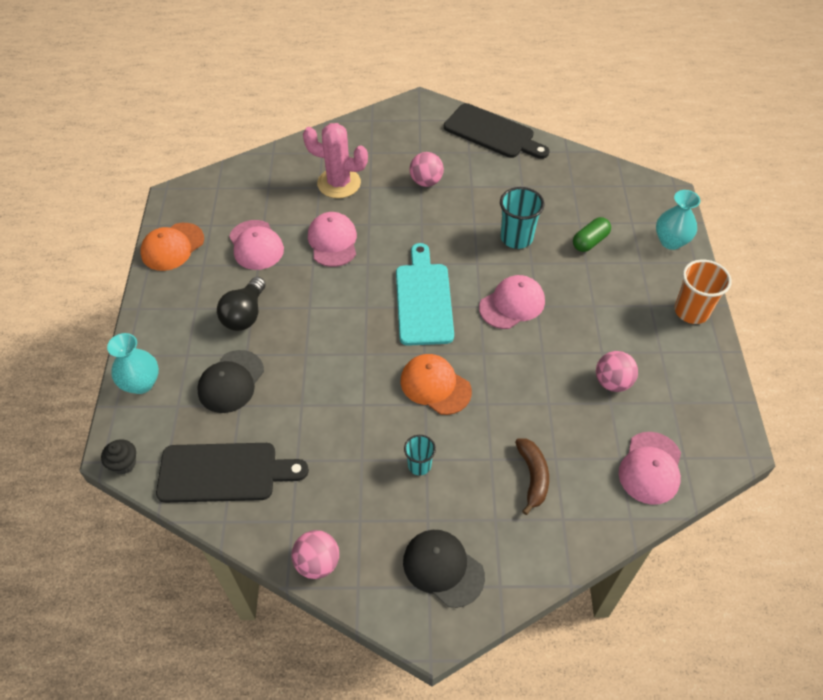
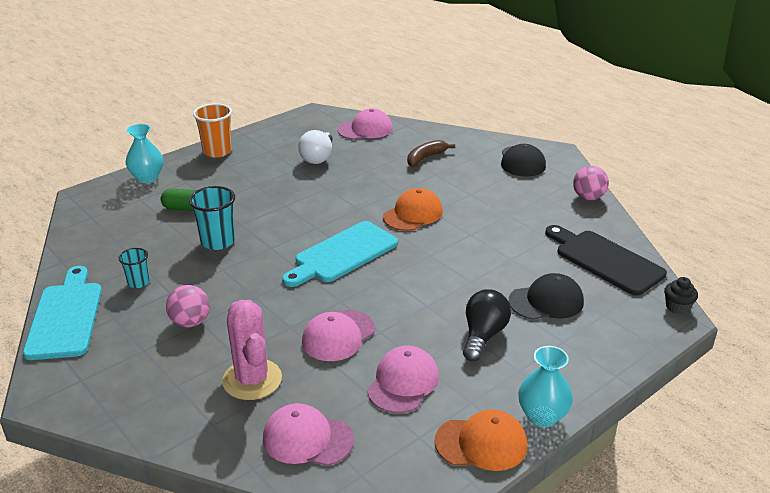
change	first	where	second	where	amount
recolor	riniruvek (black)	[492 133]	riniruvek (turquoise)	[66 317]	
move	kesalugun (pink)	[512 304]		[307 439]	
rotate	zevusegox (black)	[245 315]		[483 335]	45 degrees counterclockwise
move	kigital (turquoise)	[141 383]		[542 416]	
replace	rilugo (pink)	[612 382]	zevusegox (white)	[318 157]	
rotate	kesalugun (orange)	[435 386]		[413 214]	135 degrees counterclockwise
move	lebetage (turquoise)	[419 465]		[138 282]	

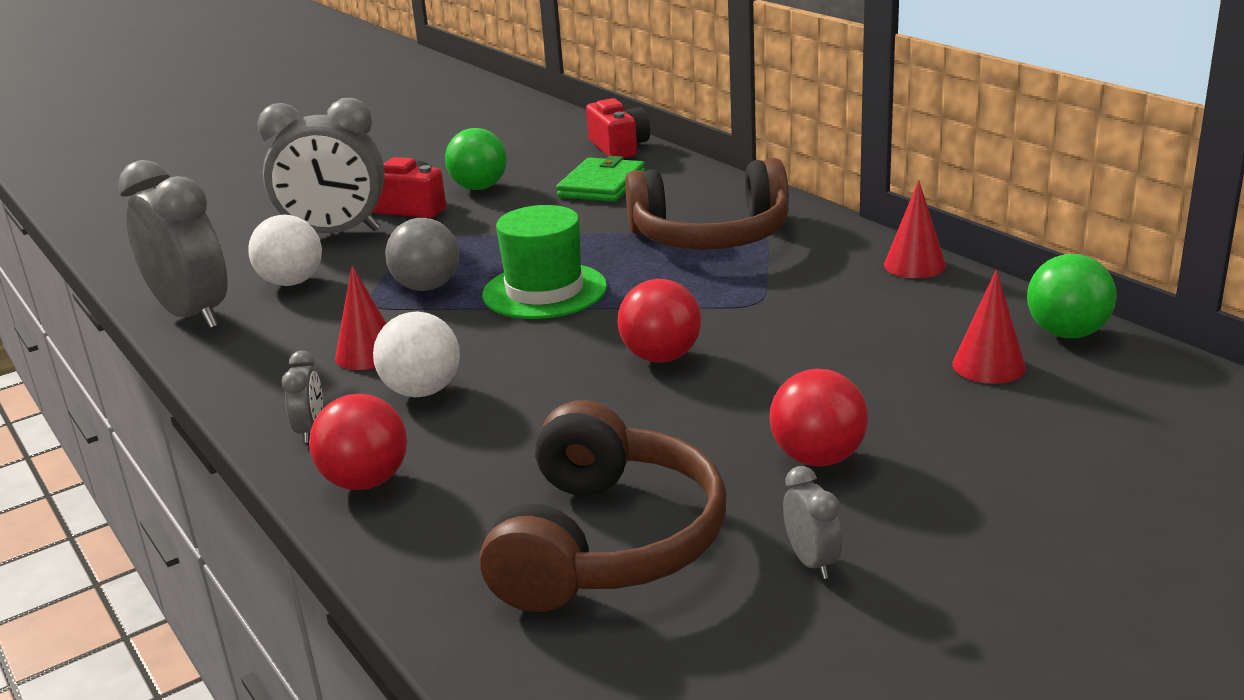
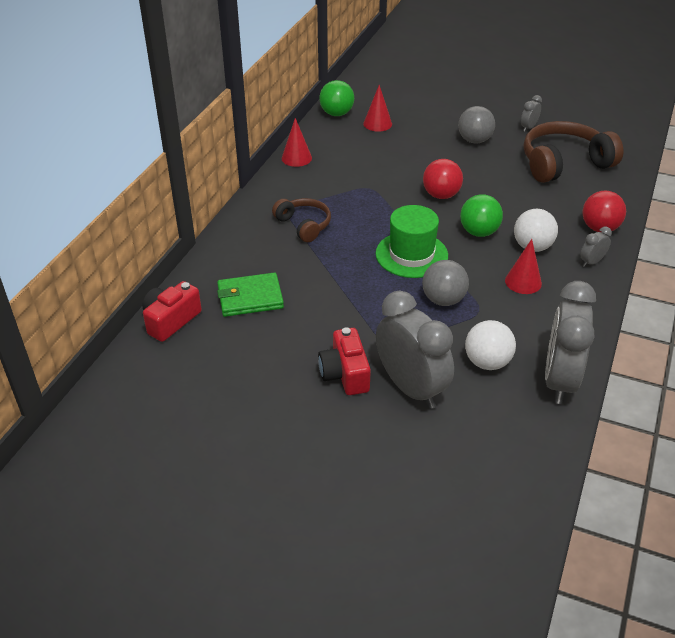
change	first	where	second	where	amount
move	rilugo (green)	[479 187]		[479 232]	
resize	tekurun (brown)	[710 236]		[304 225]	x0.57
recolor	rilugo (red)	[818 458]	rilugo (grey)	[474 140]	

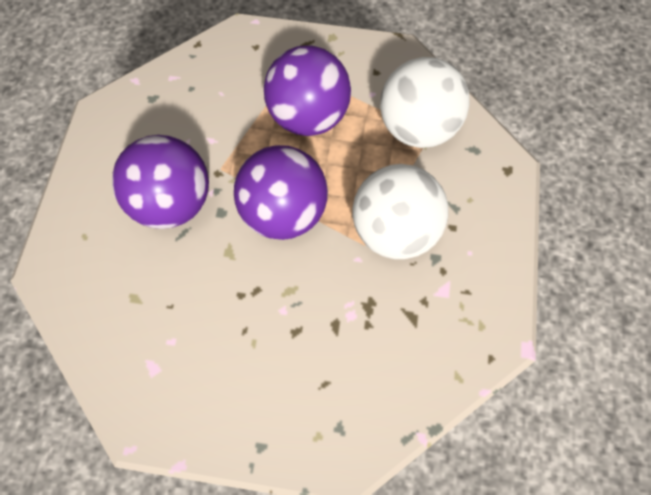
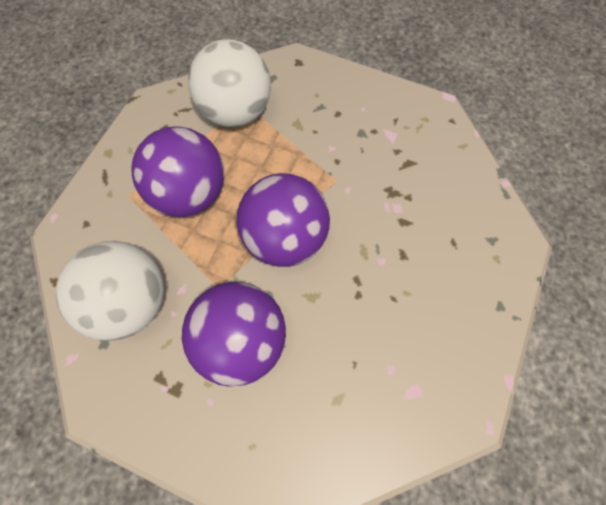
change	first	where	second	where	amount
move	rilugo (white)	[394 230]		[130 302]	

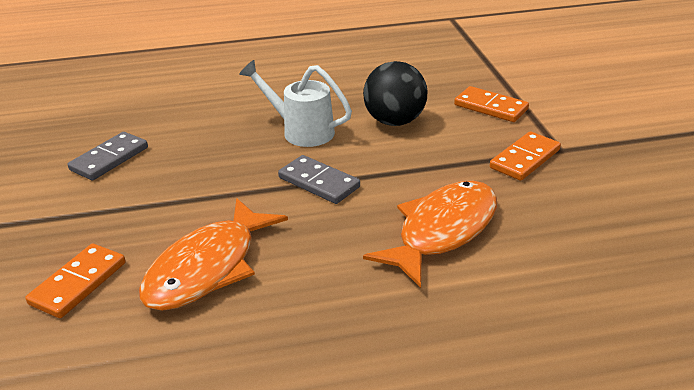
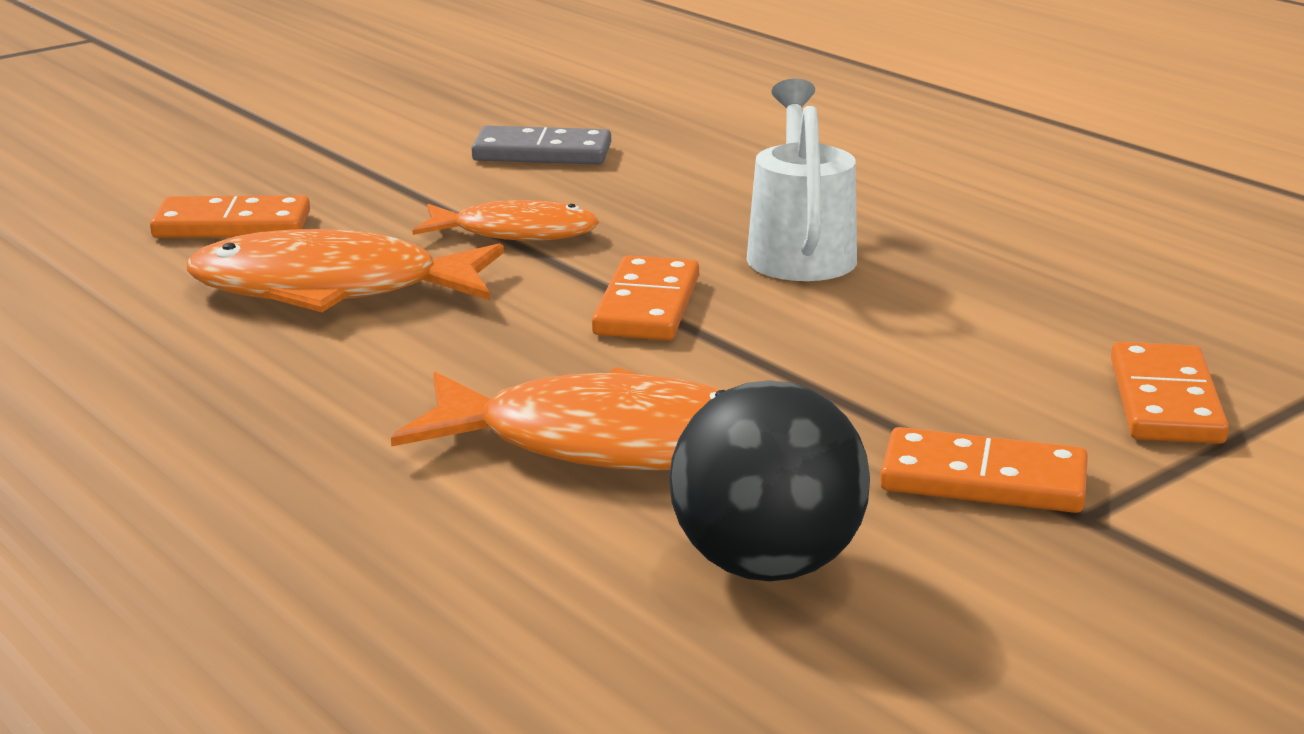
change	first	where	second	where	amount
move	rilugo (black)	[395 121]		[766 566]	
recolor	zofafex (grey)	[319 182]	zofafex (orange)	[646 306]	
insert			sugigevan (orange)	[516 233]	

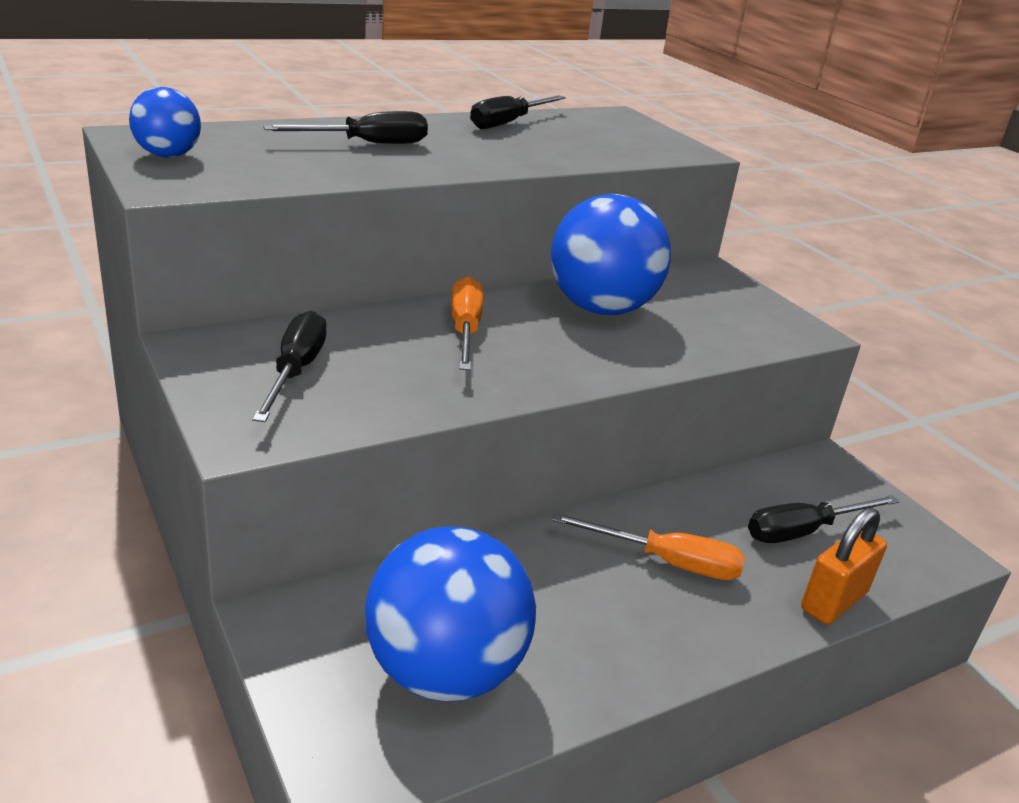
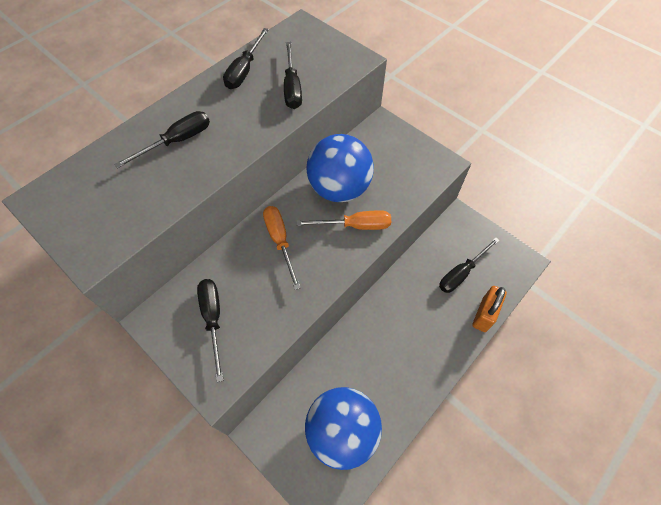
change	first	where	second	where	amount
delete	rilugo (blue)	[168 155]			
move	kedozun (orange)	[667 562]		[355 226]	
insert			kedozun (black)	[292 88]	

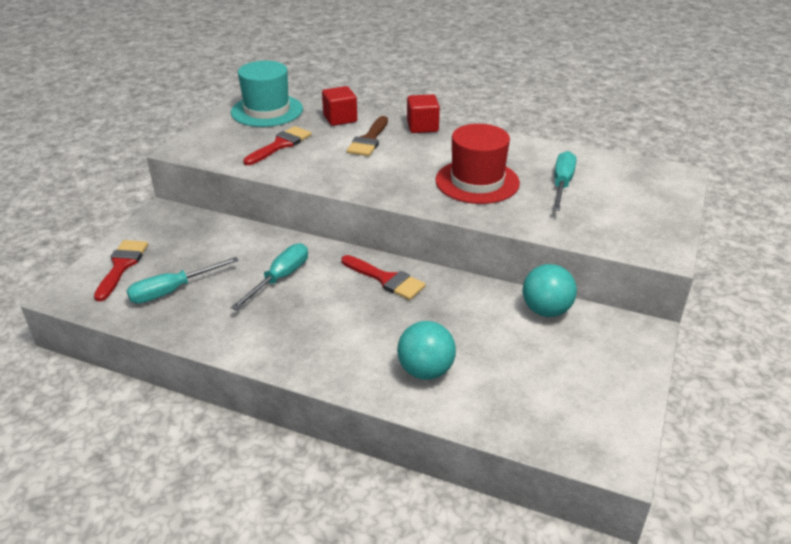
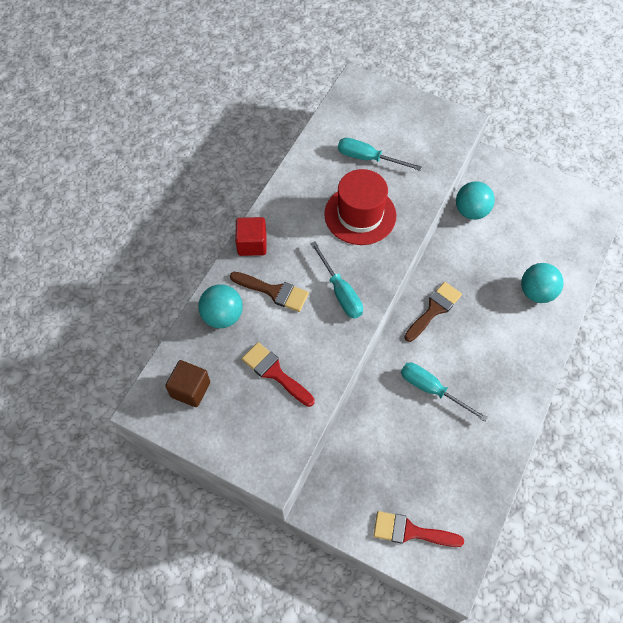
change	first	where	second	where	amount
replace	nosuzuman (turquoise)	[267 111]	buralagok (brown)	[190 389]	
replace	buralagok (red)	[340 119]	rilugo (turquoise)	[222 316]	
recolor	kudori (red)	[386 279]	kudori (brown)	[434 309]	
move	kedozun (turquoise)	[172 291]		[340 292]	

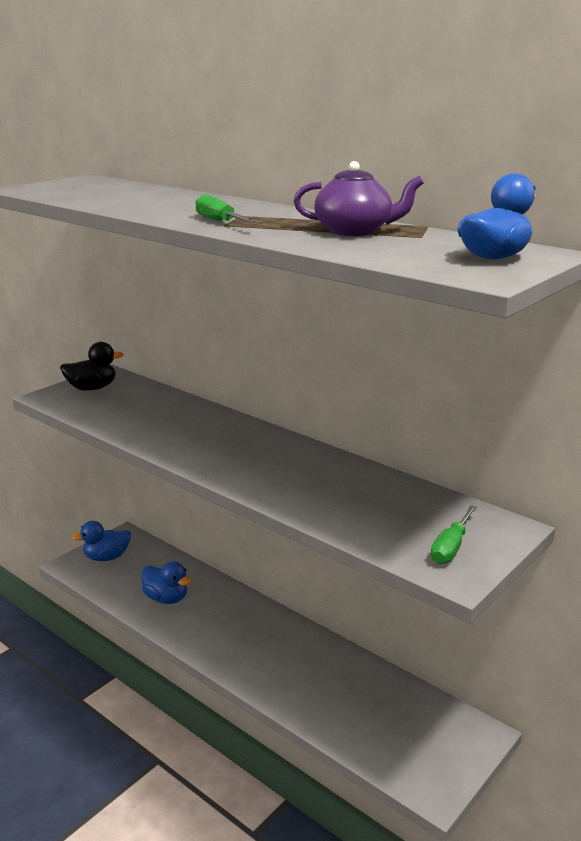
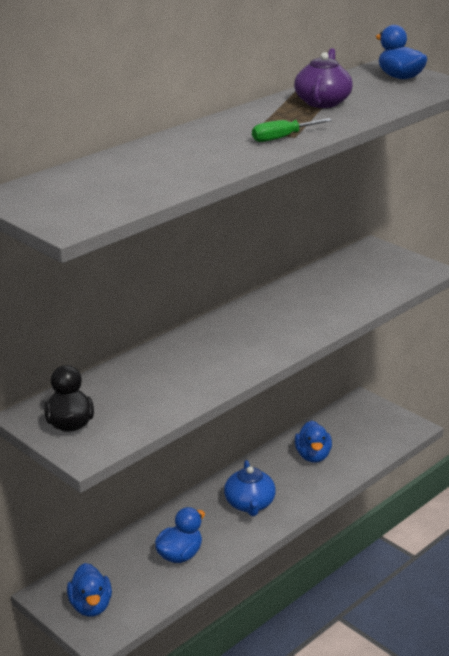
change	first	where	second	where	amount
delete	kedozun (green)	[451 547]			
insert			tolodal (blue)	[313 456]	
insert			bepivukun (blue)	[249 504]	

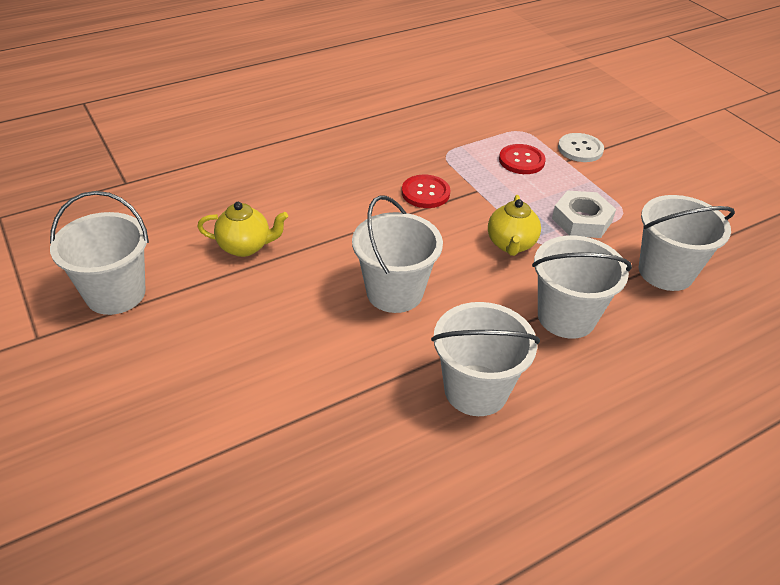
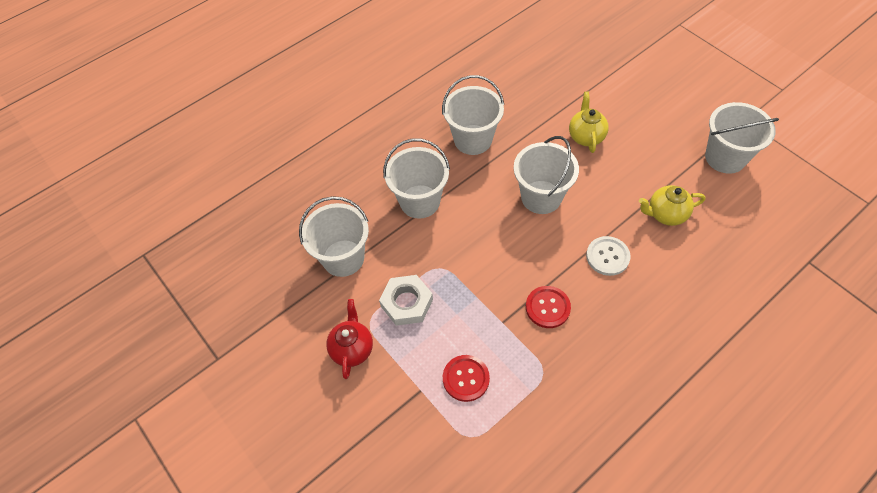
change	first	where	second	where	amount
move	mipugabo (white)	[580 149]		[607 256]	
move	bepivukun (yellow)	[511 245]		[586 136]	
insert			bepivukun (red)	[352 349]	

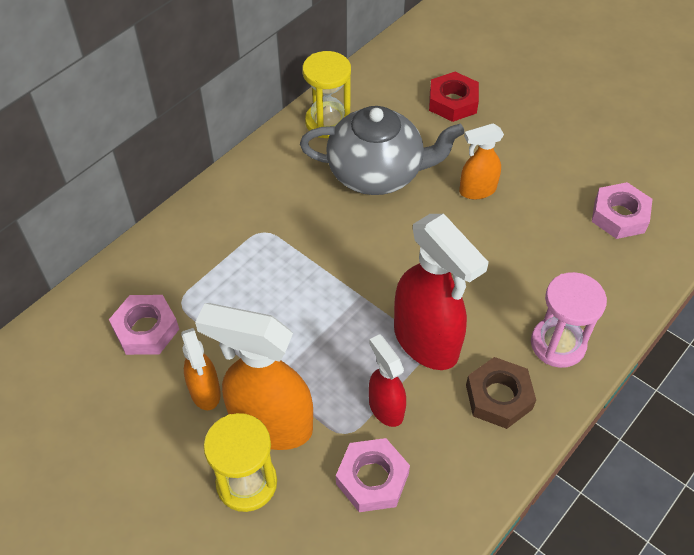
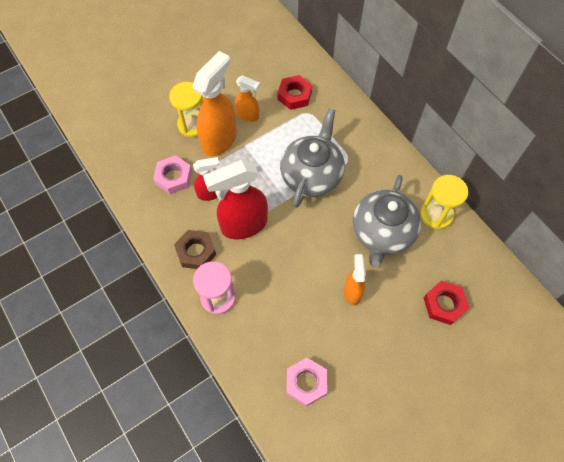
change	first	where	second	where	amount
recolor	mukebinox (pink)	[146 329]	mukebinox (red)	[294 95]	
rotate	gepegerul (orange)	[205 392]		[248 115]	150 degrees counterclockwise
insert			bepivukun (grey)	[311 175]	

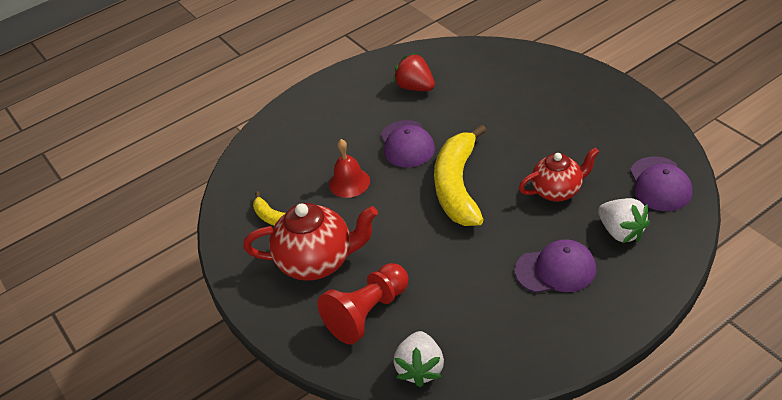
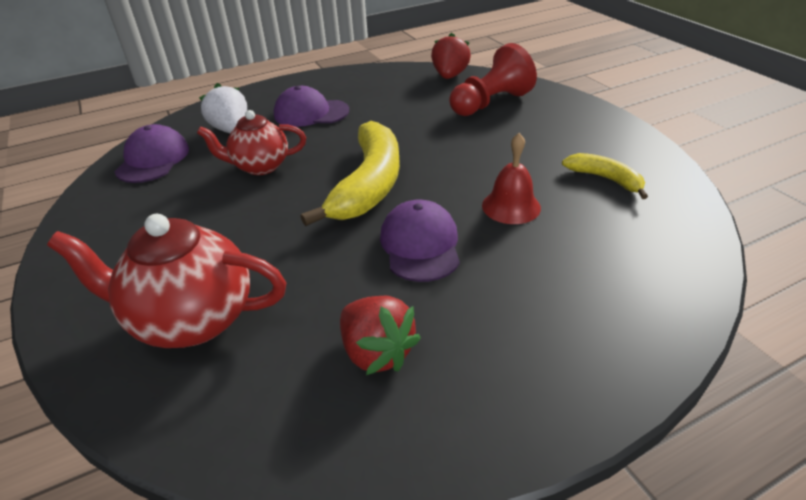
change	first	where	second	where	amount
move	bepivukun (red)	[317 262]		[192 319]	
recolor	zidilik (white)	[420 369]	zidilik (red)	[449 76]	

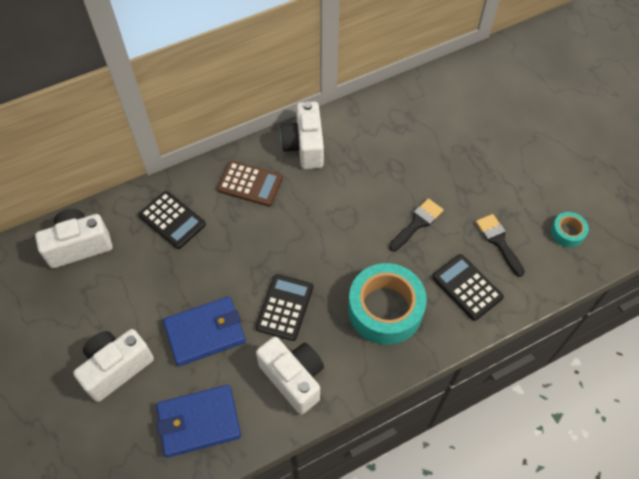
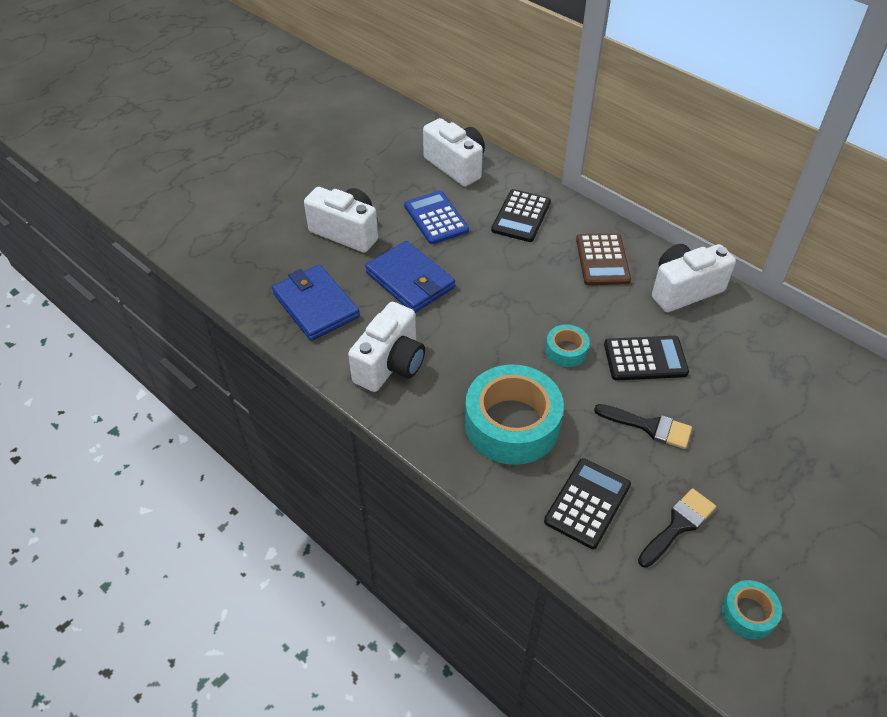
change	first	where	second	where	amount
move	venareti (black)	[285 307]		[645 359]	
insert			venareti (blue)	[436 218]	
insert			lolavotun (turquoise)	[566 350]	

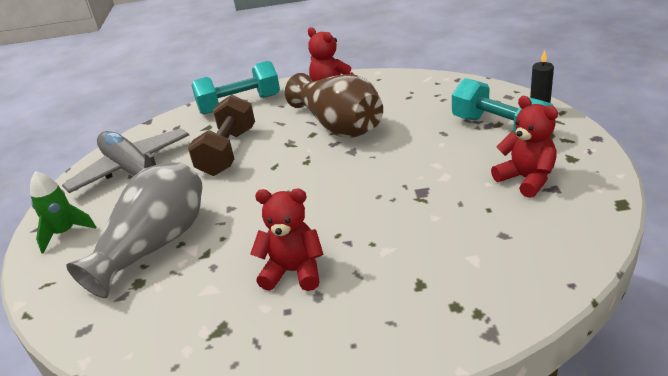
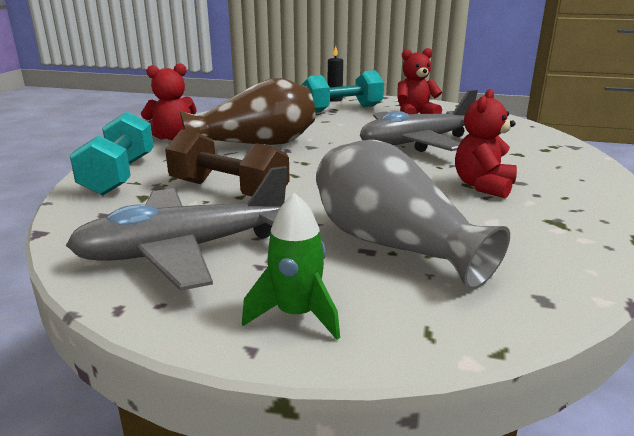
change	first	where	second	where	amount
insert			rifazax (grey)	[416 143]	

